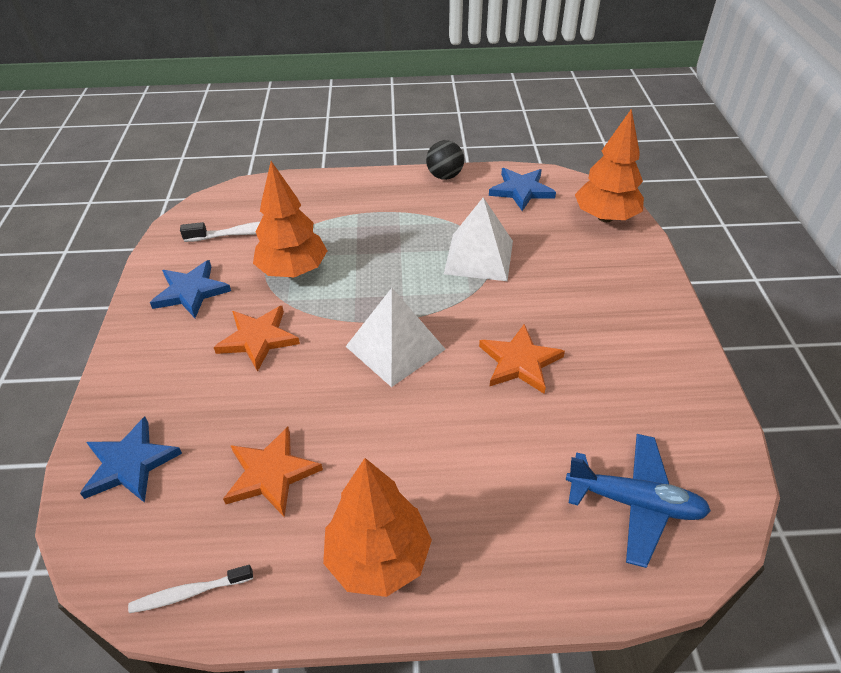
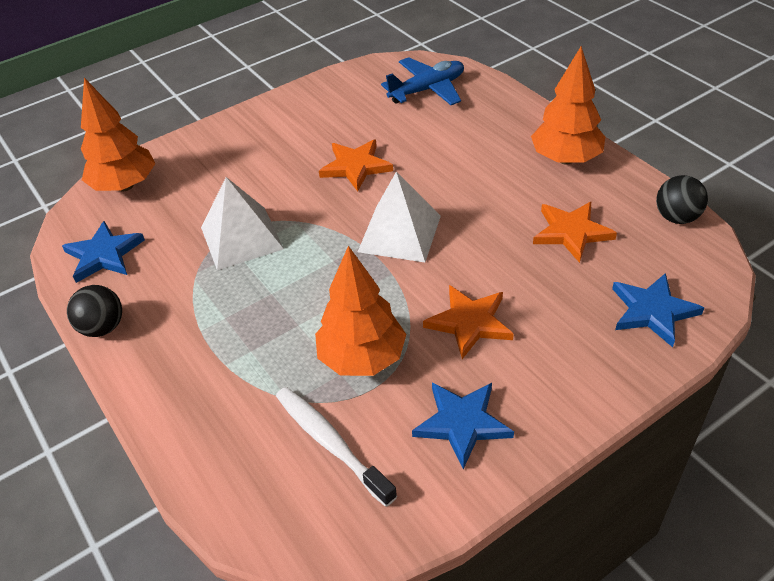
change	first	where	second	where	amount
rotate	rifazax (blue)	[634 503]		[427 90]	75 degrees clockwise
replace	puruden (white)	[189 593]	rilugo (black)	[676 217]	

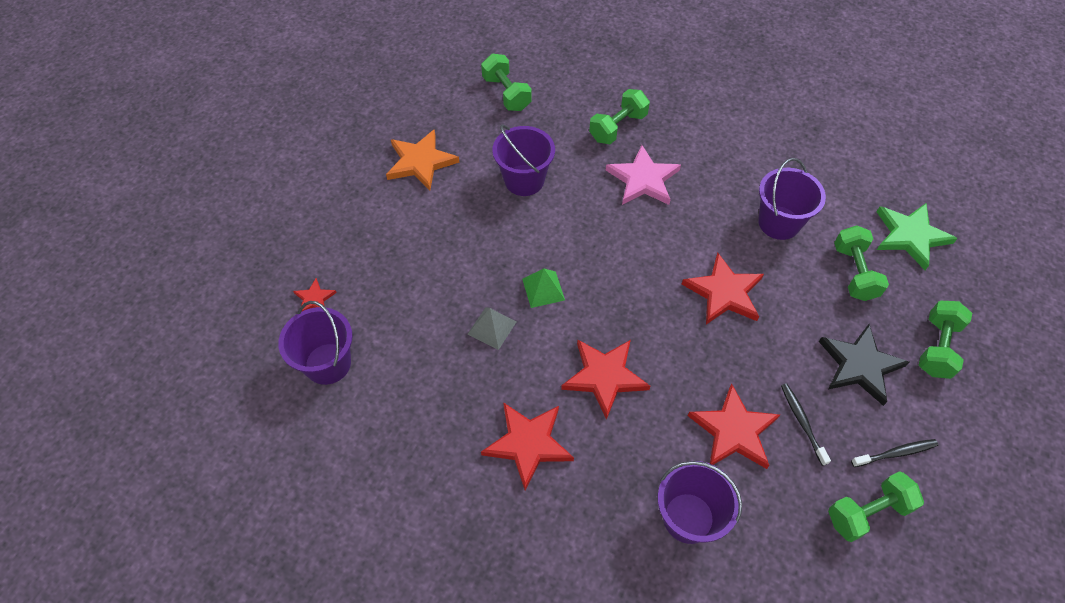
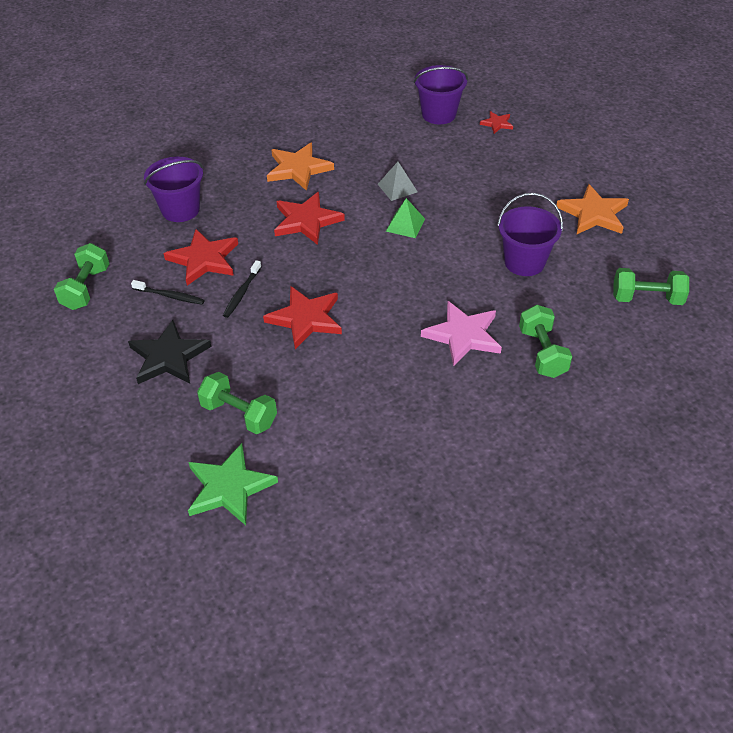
change	first	where	second	where	amount
delete	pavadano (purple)	[779 223]			
delete	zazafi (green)	[937 347]			
recolor	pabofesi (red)	[528 444]	pabofesi (orange)	[298 169]	
move	puruden (black)	[895 453]		[242 293]	

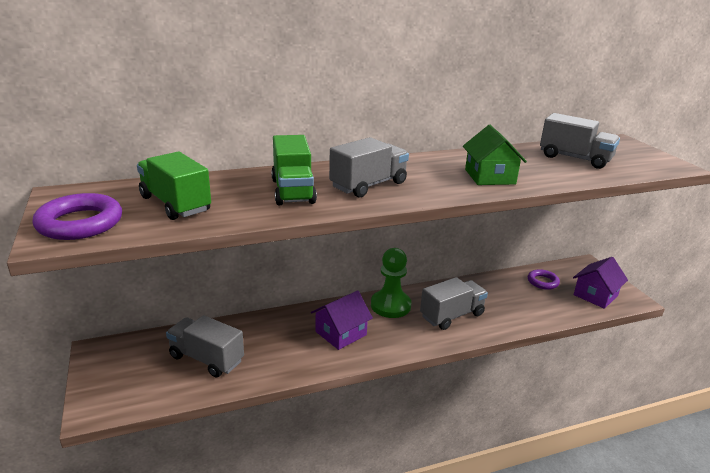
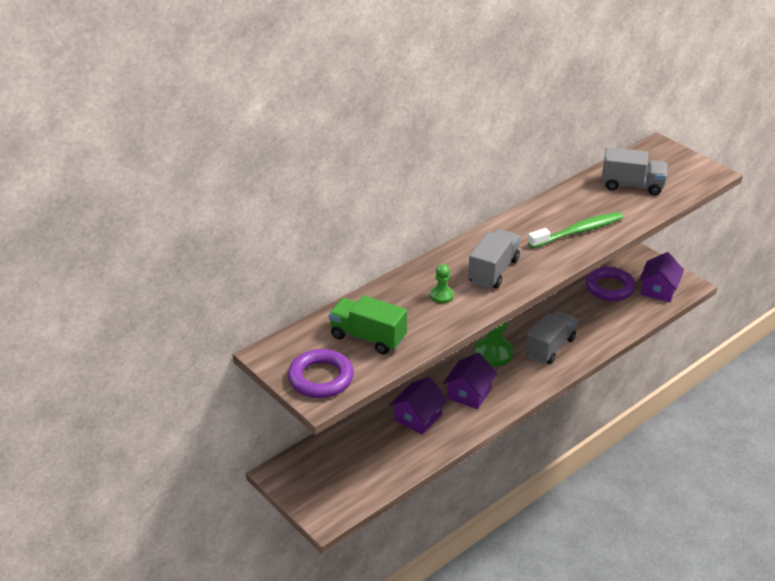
change	first	where	second	where	amount
replace	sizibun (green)	[490 177]	puruden (green)	[578 231]	
replace	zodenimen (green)	[293 191]	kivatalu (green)	[441 295]	
resize	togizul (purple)	[542 282]		[609 288]	x1.62
delete	zodenimen (grey)	[206 359]			
insert			sizibun (purple)	[418 417]	

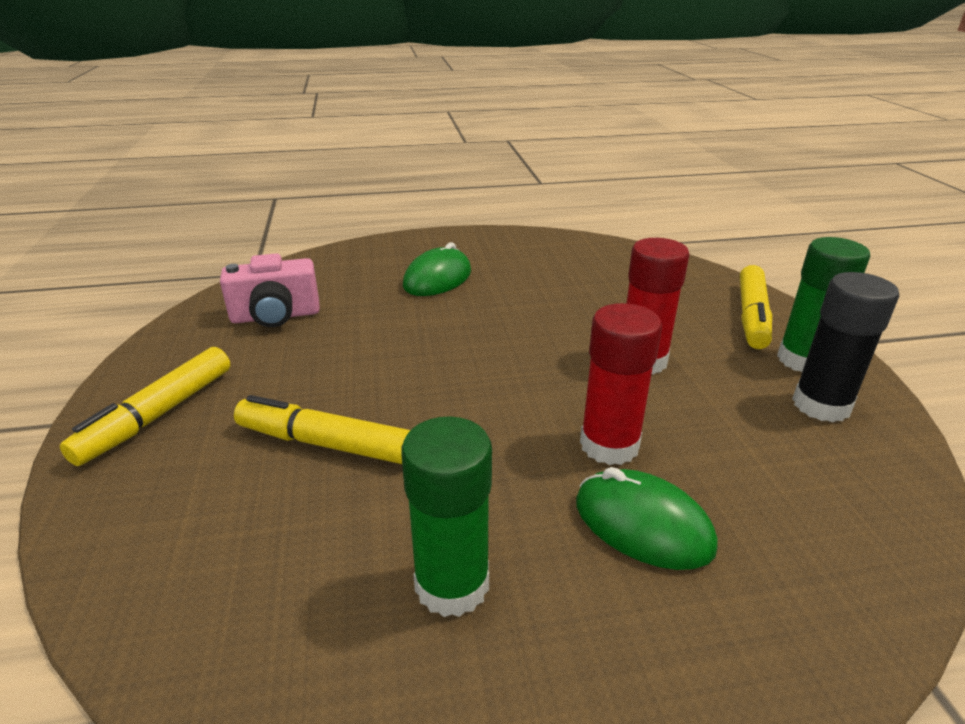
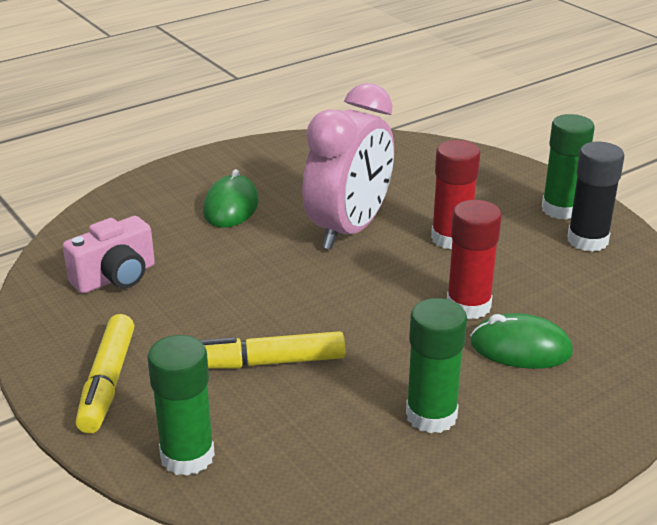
change	first	where	second	where	amount
delete	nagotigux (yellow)	[752 316]			
insert			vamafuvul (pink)	[349 230]	
insert			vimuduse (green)	[187 456]	

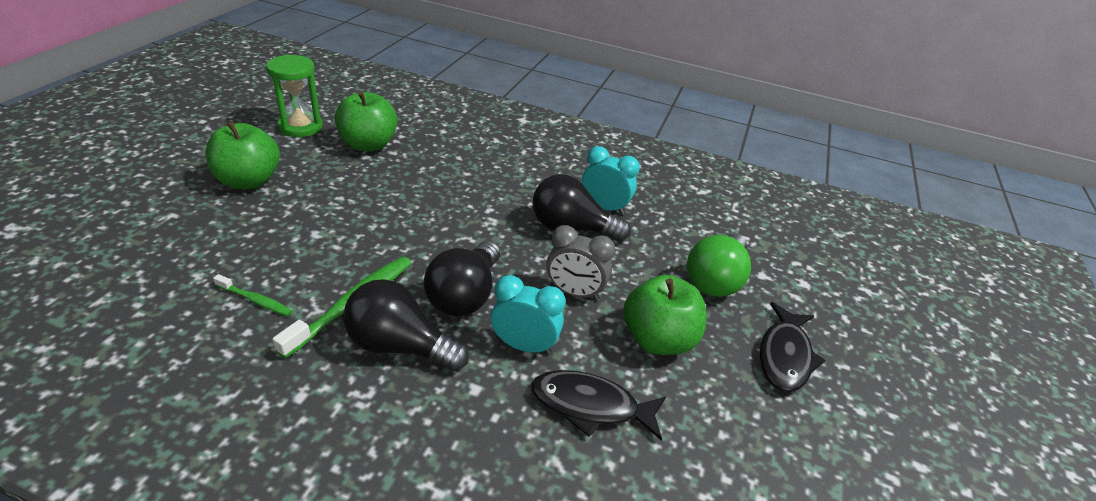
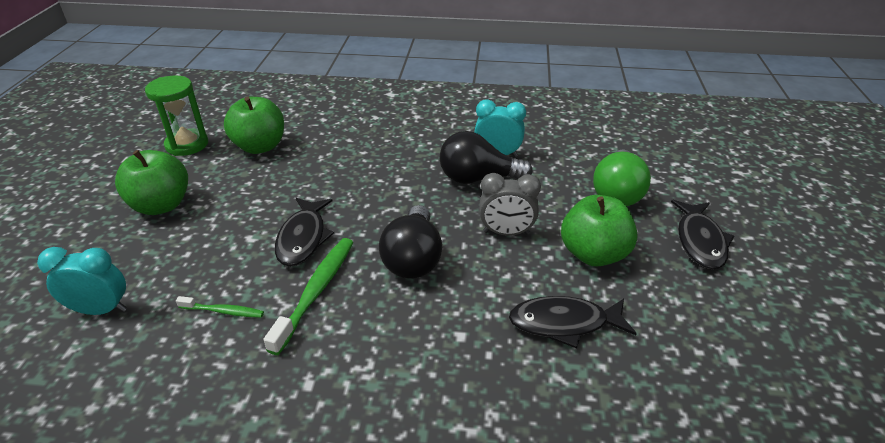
change	first	where	second	where	amount
move	vamafuvul (turquoise)	[524 346]		[101 310]	
delete	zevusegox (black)	[399 346]			
insert			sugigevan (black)	[303 238]	

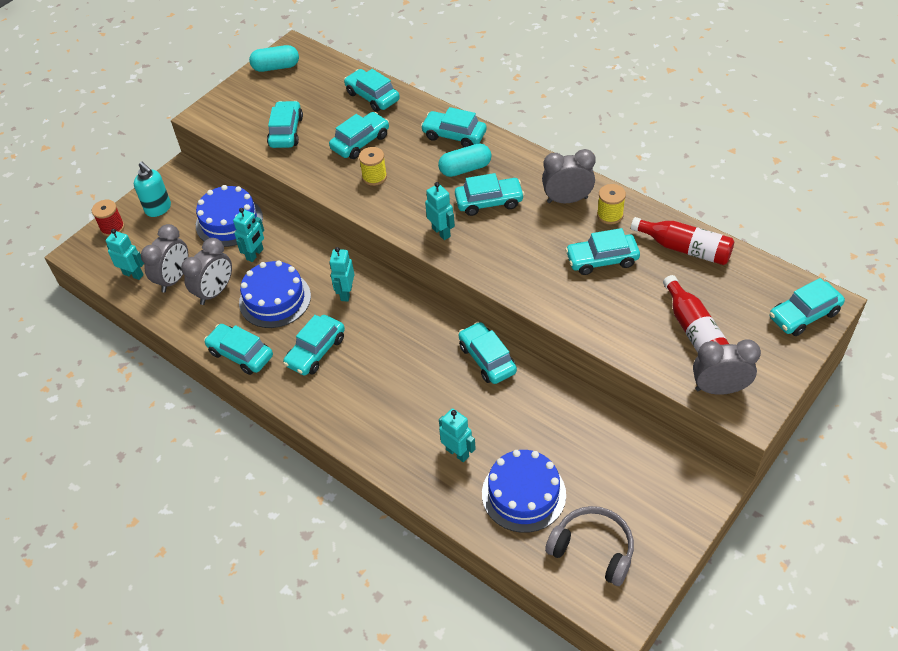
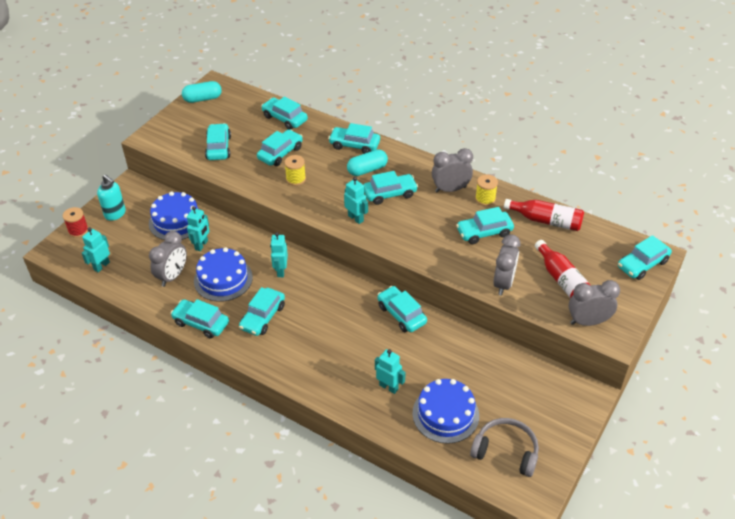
change	first	where	second	where	amount
move	vamafuvul (grey)	[174 279]		[503 283]	
rotate	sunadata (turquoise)	[133 274]		[101 266]	75 degrees counterclockwise

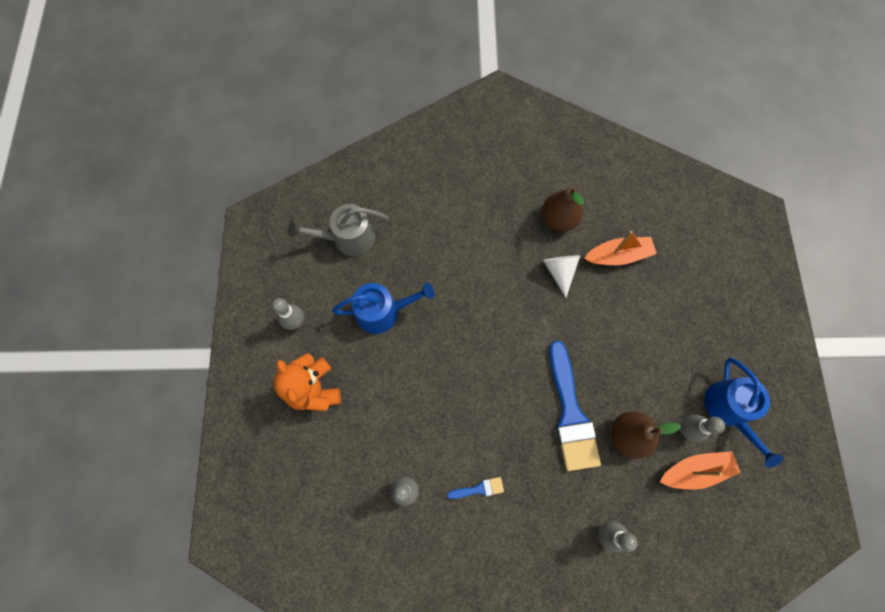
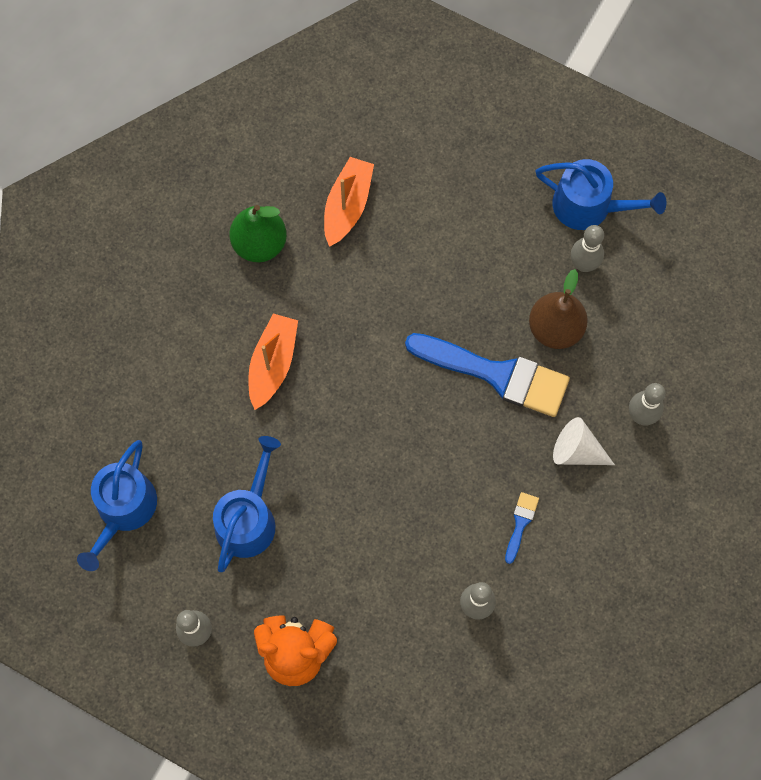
change	first	where	second	where	amount
recolor	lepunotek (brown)	[558 219]	lepunotek (green)	[259 244]	
recolor	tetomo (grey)	[348 238]	tetomo (blue)	[123 509]	
move	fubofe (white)	[560 272]		[577 451]	
move	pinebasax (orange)	[695 470]		[273 364]	

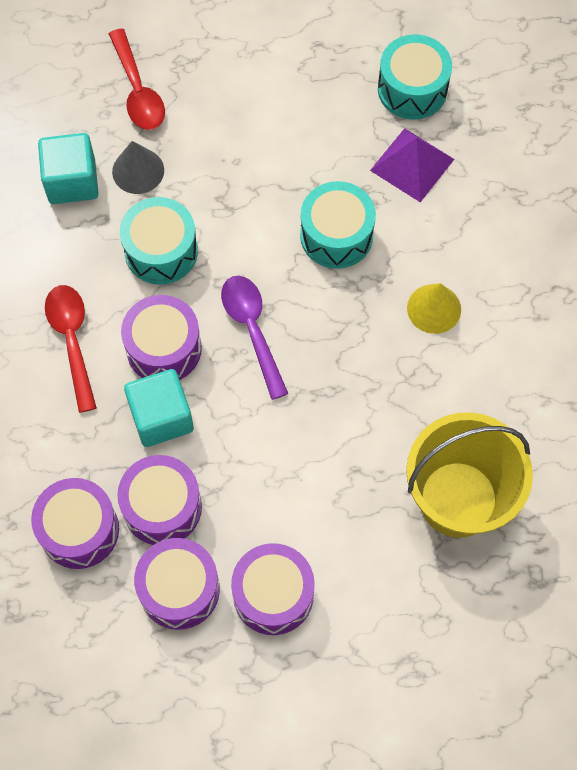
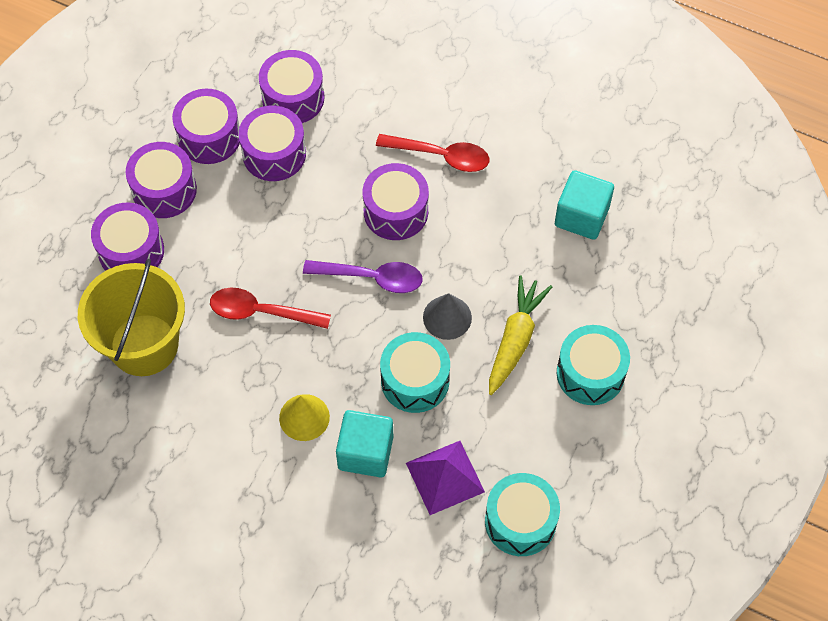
change	first	where	second	where	amount
move	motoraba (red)	[138 90]		[261 312]	
move	fubofe (grey)	[138 171]		[447 317]	
move	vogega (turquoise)	[161 251]		[590 373]	
move	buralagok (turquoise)	[161 417]		[365 452]	
insert			vogega (purple)	[131 251]	
insert			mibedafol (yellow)	[515 339]	

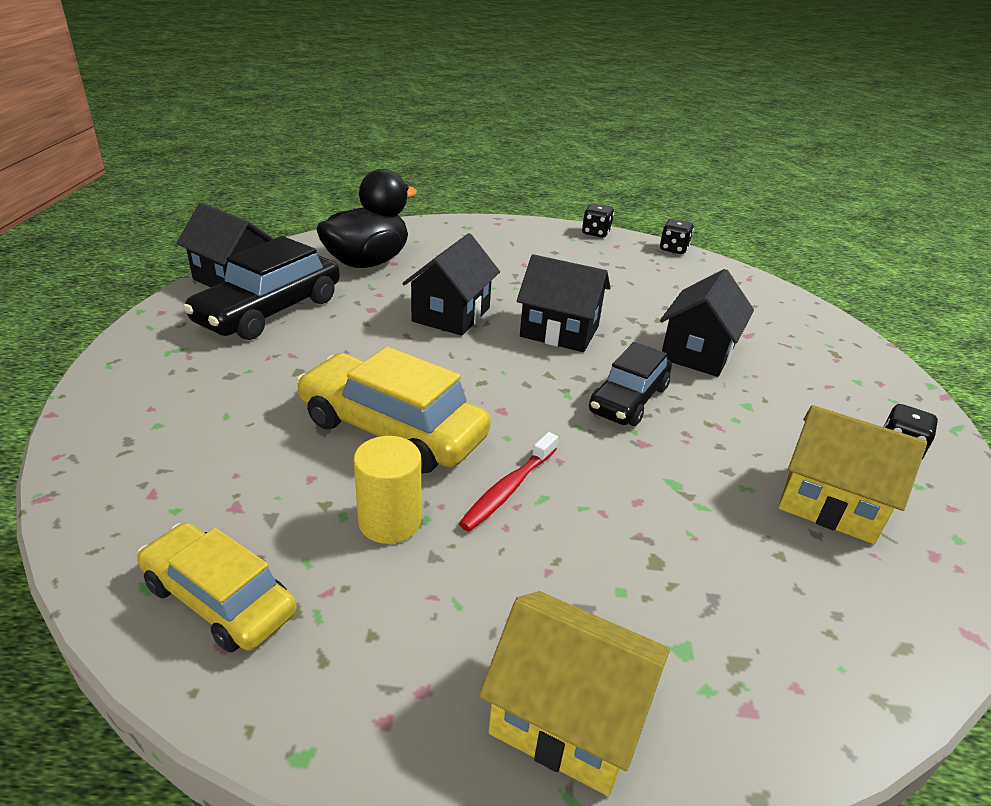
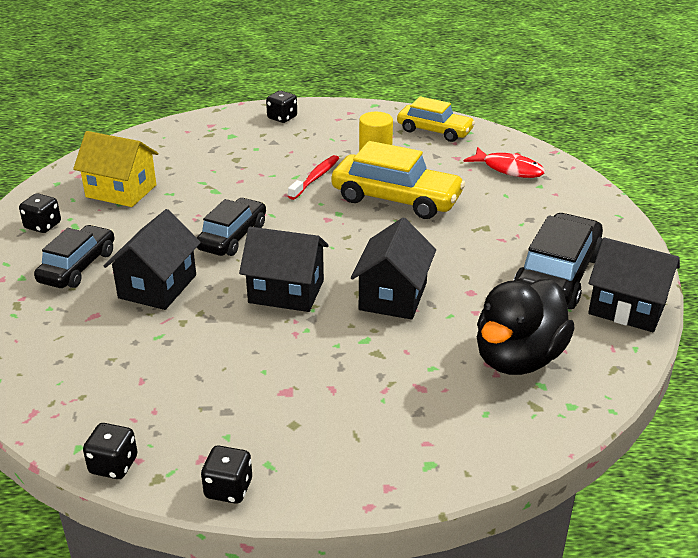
change	first	where	second	where	amount
replace	sizibun (yellow)	[567 717]	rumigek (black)	[282 118]	
insert			sugigevan (red)	[509 169]	
insert			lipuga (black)	[78 267]	

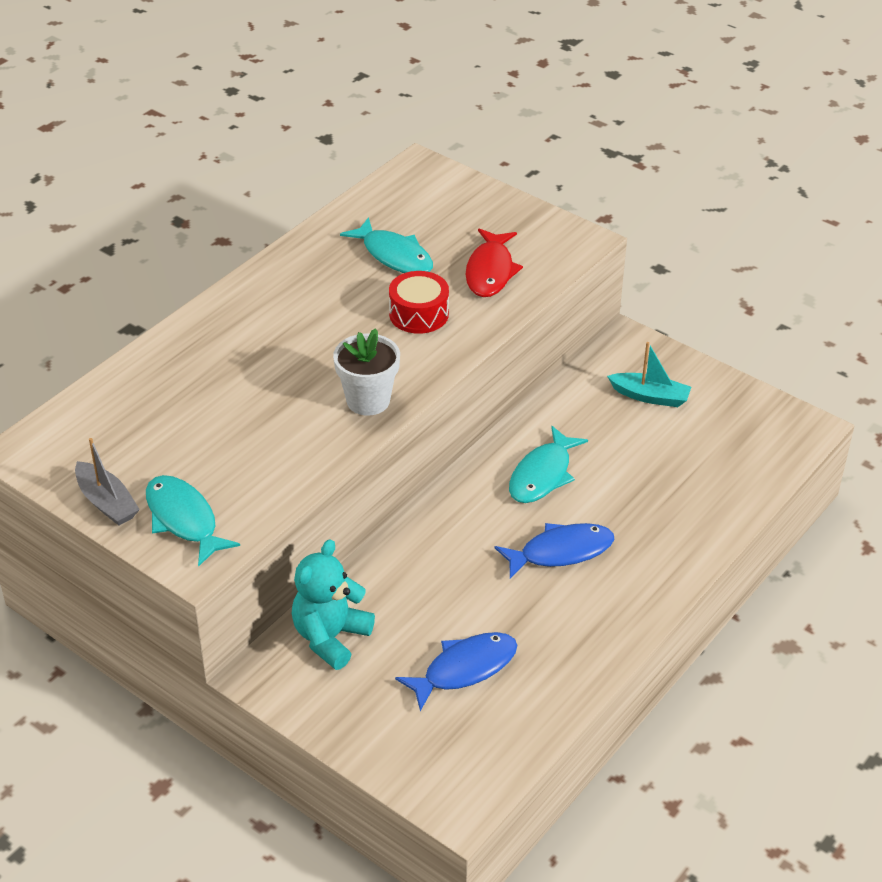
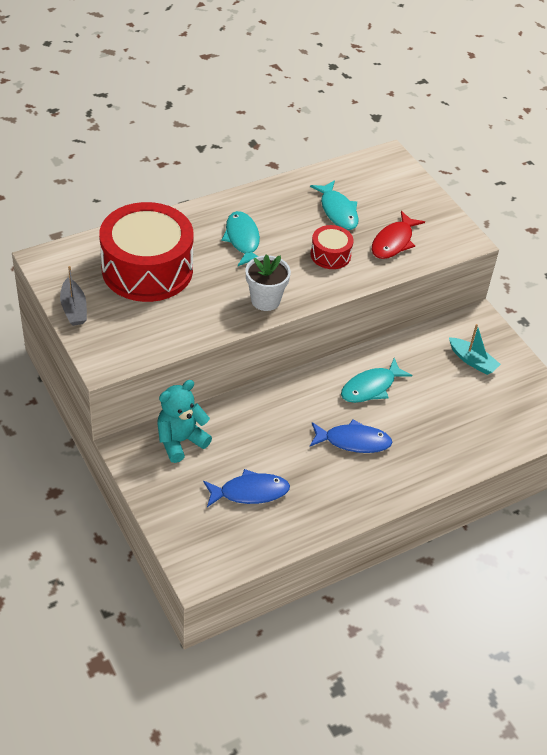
change	first	where	second	where	amount
move	sugigevan (turquoise)	[184 519]		[242 239]	
insert			vogega (red)	[147 269]	

